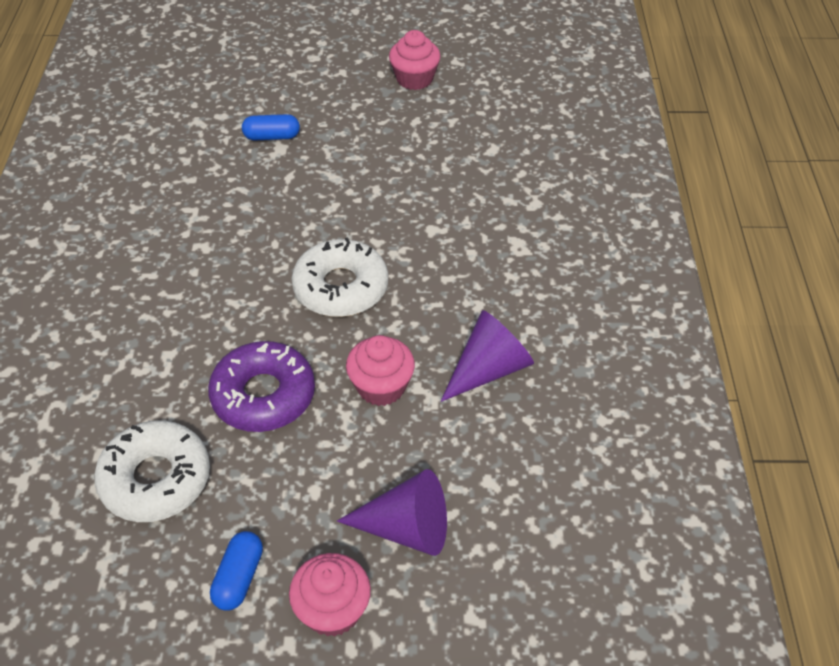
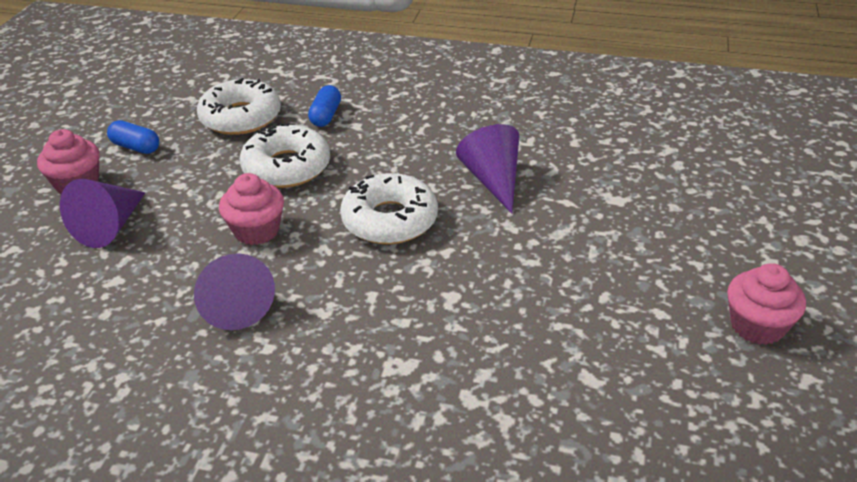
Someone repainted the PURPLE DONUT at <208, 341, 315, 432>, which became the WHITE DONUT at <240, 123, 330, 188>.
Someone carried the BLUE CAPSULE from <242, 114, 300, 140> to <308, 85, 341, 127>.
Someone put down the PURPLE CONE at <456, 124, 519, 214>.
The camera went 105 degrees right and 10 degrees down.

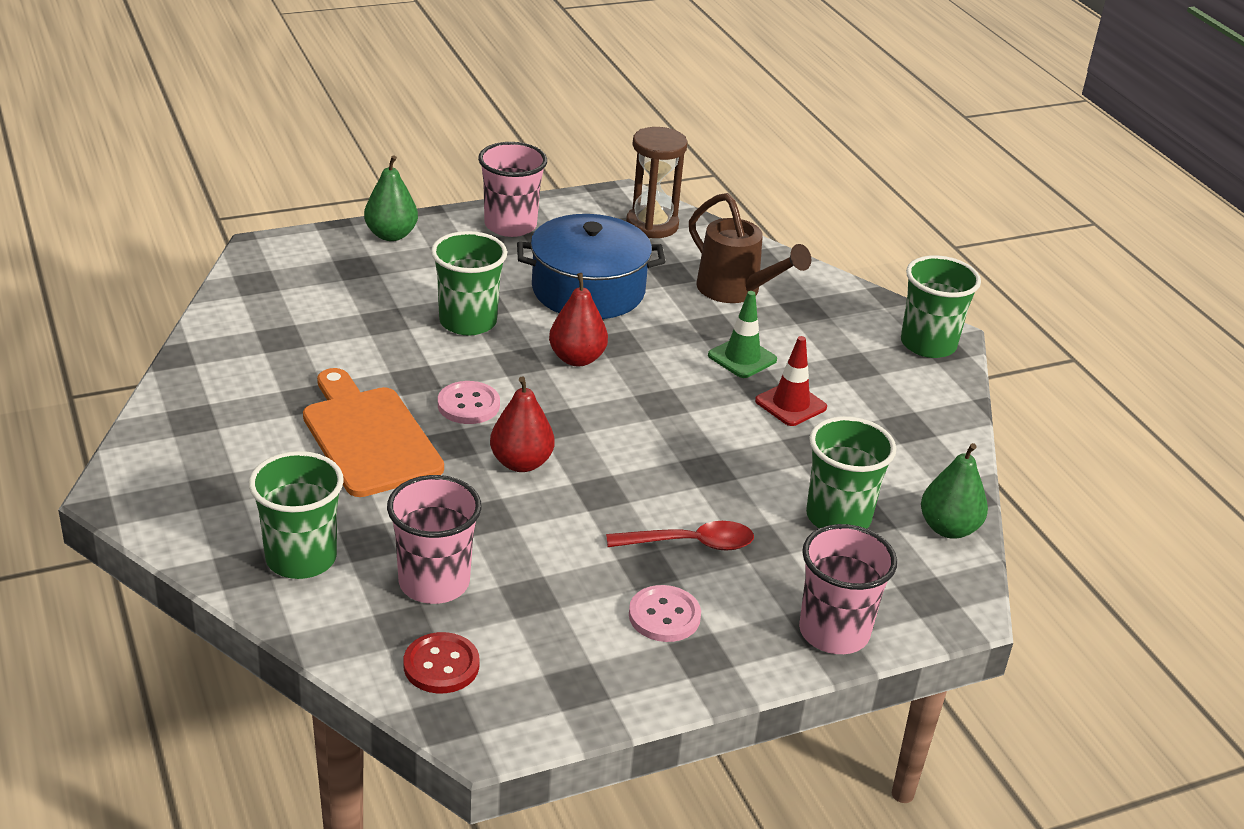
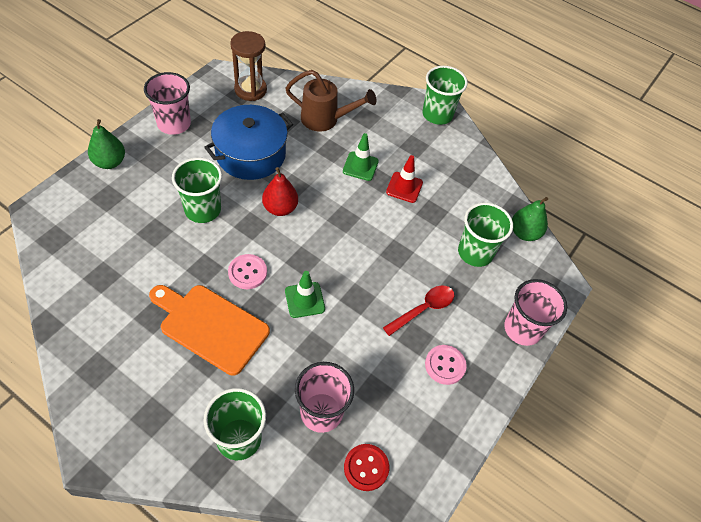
Someone swapped the RED PEAR at <490, 376, 555, 472> for the GREEN TRAFFIC CONE at <285, 271, 325, 318>.
The camera went 35 degrees left and 20 degrees up.

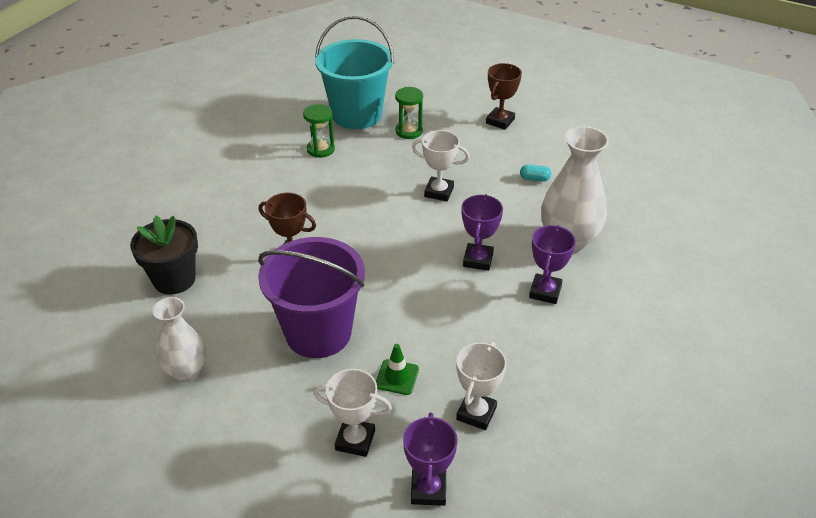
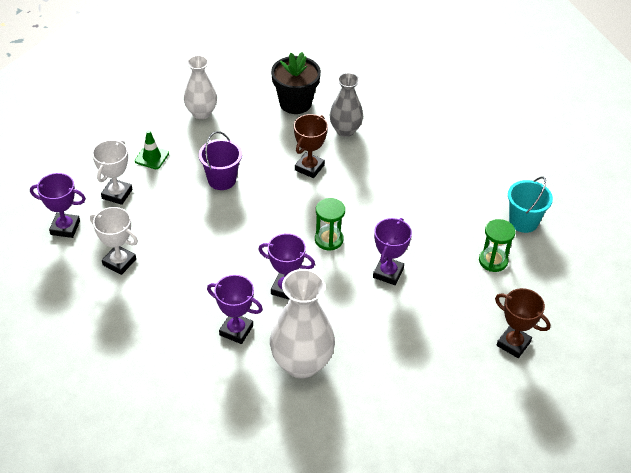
Someone carried the GREEN TRAFFIC CONE from <376, 344, 419, 395> to <135, 130, 169, 169>.
Someone scaled the PURPLE BUCKET at <258, 237, 365, 358> by 0.55.
Someone carried the GREEN HOURGLASS from <303, 104, 335, 158> to <315, 198, 345, 251>.
Someone put down the GREY VASE at <330, 73, 363, 137>.
Someone repainted the WHITE TROPHY at <412, 130, 470, 201>, which became the PURPLE TROPHY at <373, 218, 412, 285>.
Someone scaled the TURQUOISE BUCKET at <315, 16, 394, 129> by 0.55.
Someone took away the TURQUOISE CAPSULE at <520, 164, 551, 182>.
The camera went 95 degrees right and 5 degrees up.

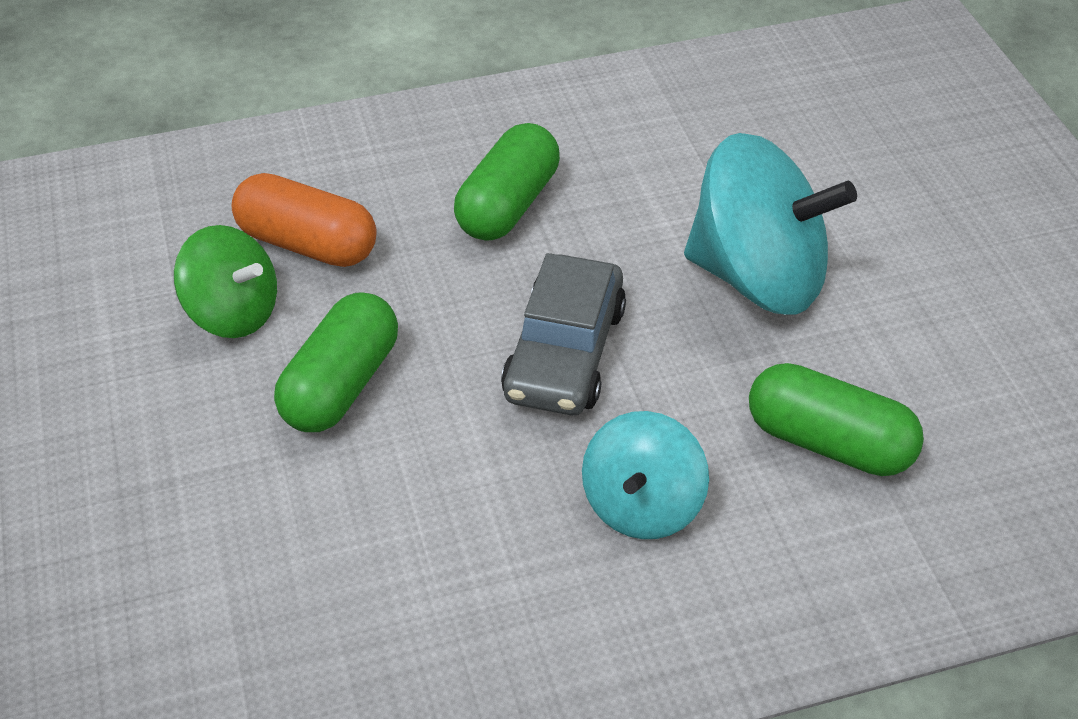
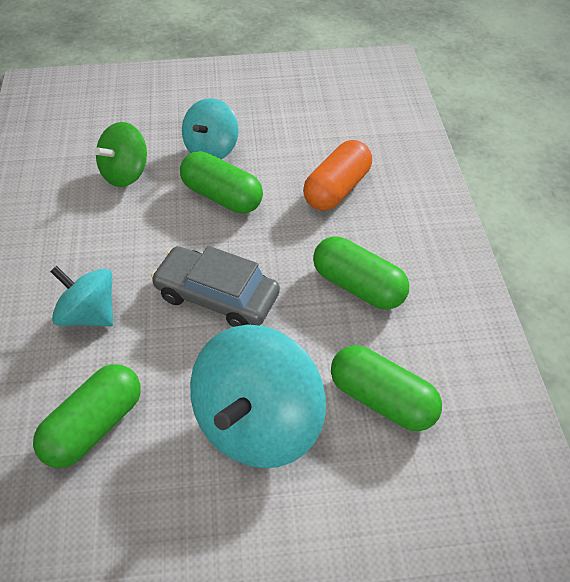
Someone carried the GREEN SPINNING TOP from <174, 225, 277, 338> to <94, 122, 147, 187>.
Someone put down the TURQUOISE SPINNING TOP at <182, 98, 239, 159>.
Someone put down the GREEN CAPSULE at <331, 345, 442, 431>.
The camera went 100 degrees right and 5 degrees up.

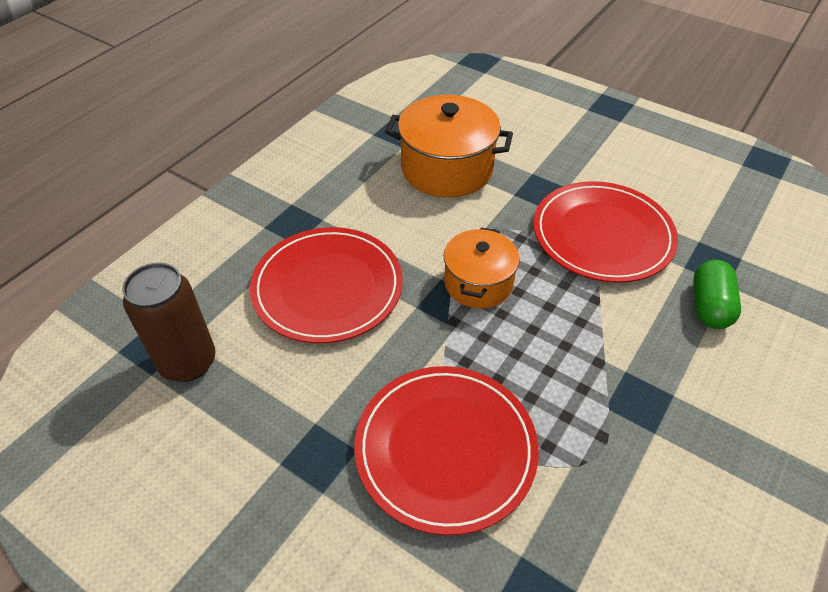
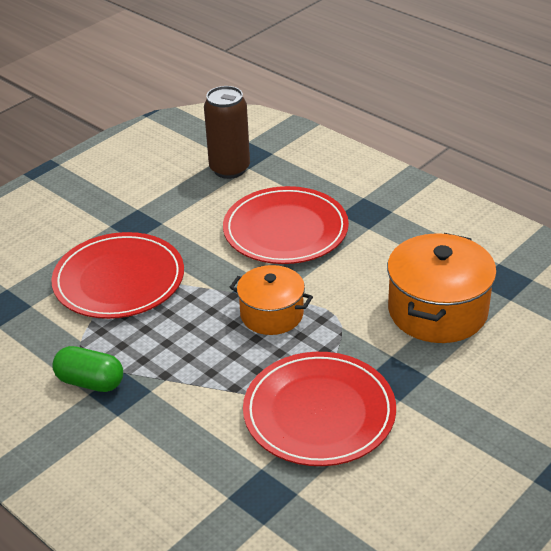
Someone carried the GREEN CAPSULE from <693, 260, 741, 329> to <52, 346, 123, 392>.
The camera went 100 degrees right and 10 degrees down.

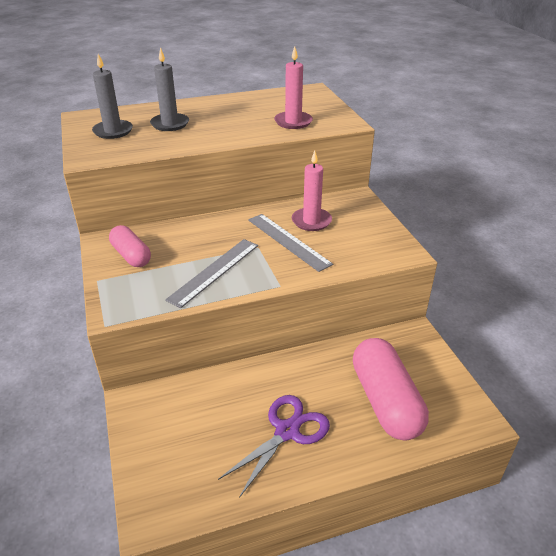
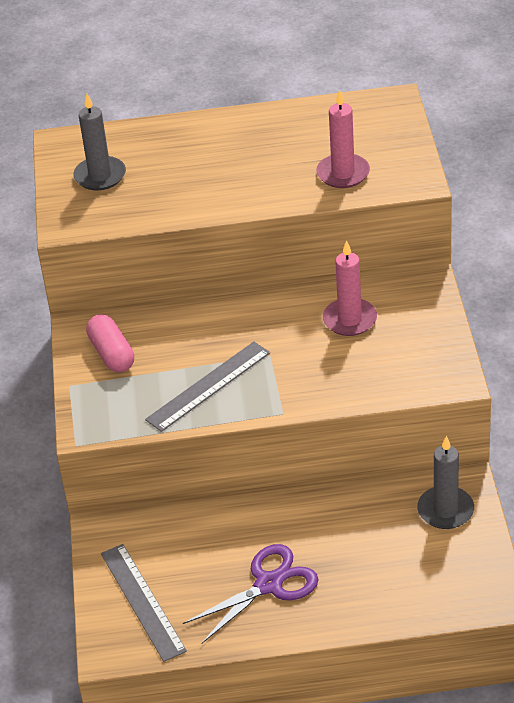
Someone carried the GREY RULER from <248, 214, 333, 272> to <101, 544, 187, 662>.
Someone carried the GREY CANDLE from <150, 47, 189, 131> to <417, 436, 474, 529>.
Someone took away the PINK CAPSULE at <353, 338, 429, 441>.
The camera went 15 degrees right and 5 degrees up.

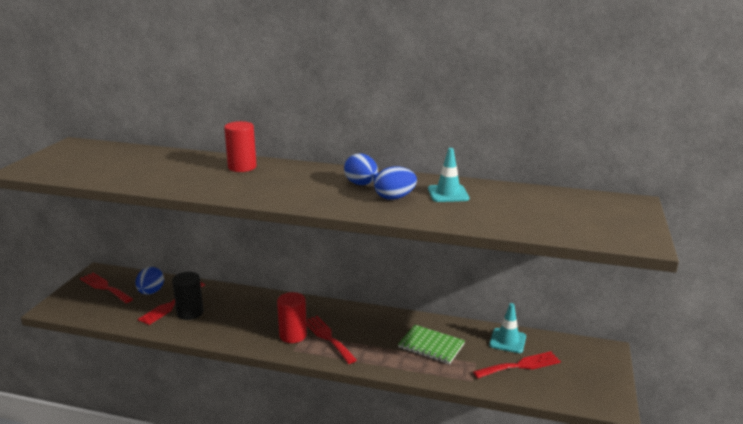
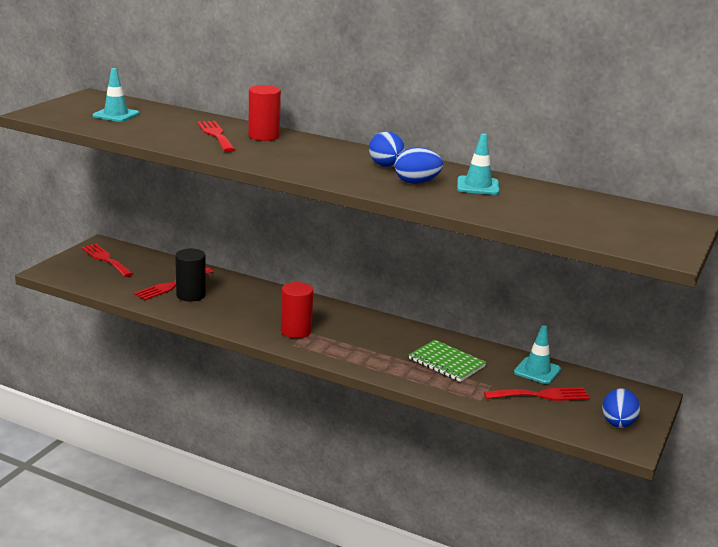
Someone put down the TURQUOISE TRAFFIC CONE at <93, 68, 139, 122>.
Someone carried the RED FORK from <306, 316, 357, 364> to <197, 121, 235, 152>.
Someone carried the BLUE EGG from <135, 267, 164, 295> to <602, 388, 640, 428>.
The camera went 10 degrees right and 0 degrees up.

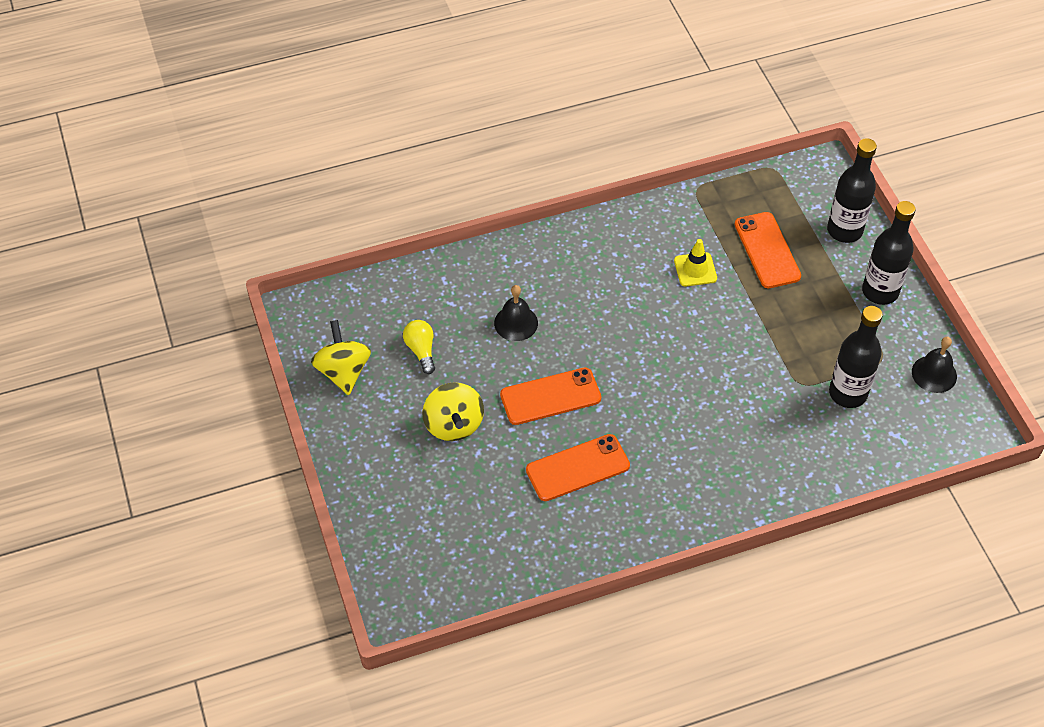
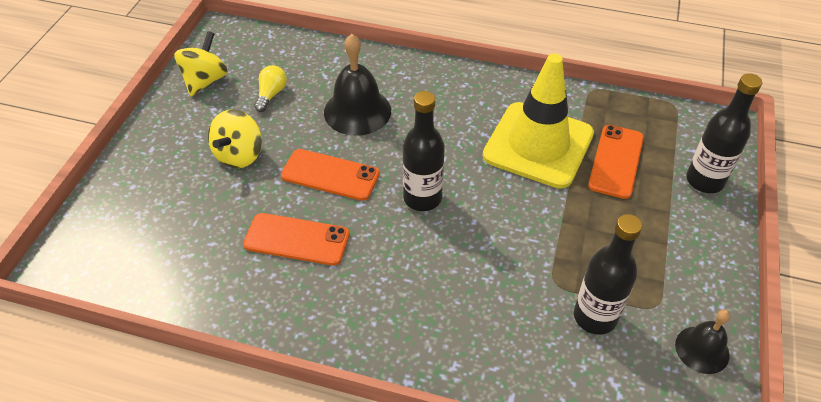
Someone scaled the BLACK BELL at <494, 285, 538, 341> by 1.65.
Someone carried the BLACK BOTTLE from <862, 201, 916, 305> to <402, 91, 445, 211>.
Someone scaled the YELLOW TRAFFIC CONE at <674, 239, 717, 286> by 2.44.
The camera went 35 degrees right and 5 degrees down.

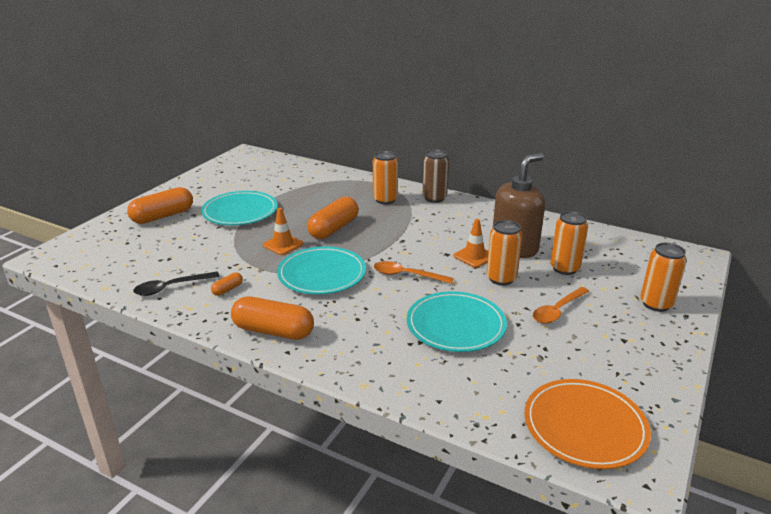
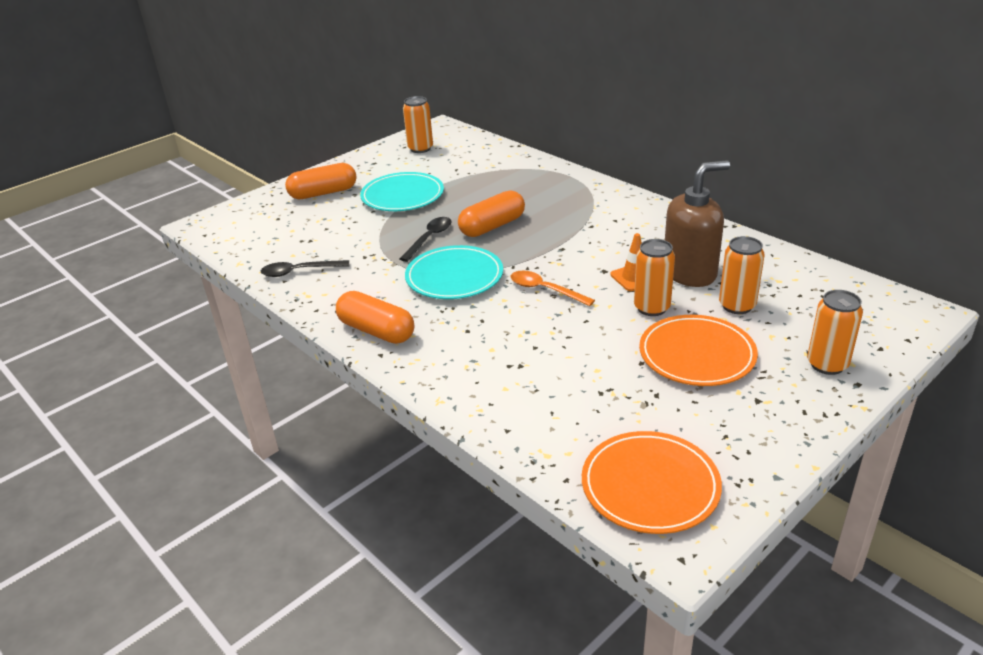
Someone swapped the ORANGE TRAFFIC CONE at <263, 208, 303, 255> for the BLACK SPOON at <400, 217, 452, 262>.
Someone carried the ORANGE CAN from <373, 151, 398, 204> to <403, 96, 433, 153>.
Someone swapped the ORANGE SPOON at <533, 287, 589, 324> for the ORANGE PLATE at <639, 315, 758, 386>.
Someone took away the ORANGE CAPSULE at <211, 272, 243, 296>.
Someone took away the TURQUOISE PLATE at <407, 291, 507, 352>.
Someone took away the BROWN CAN at <422, 149, 449, 203>.
The camera went 20 degrees right and 5 degrees up.

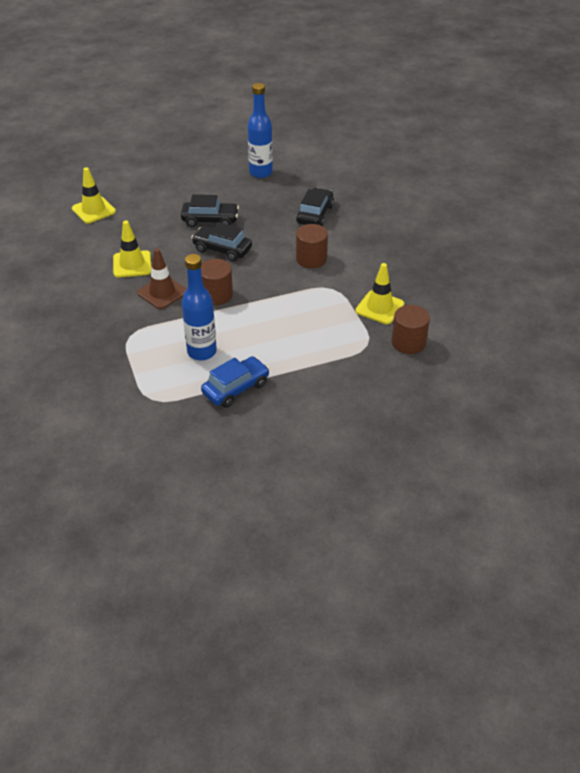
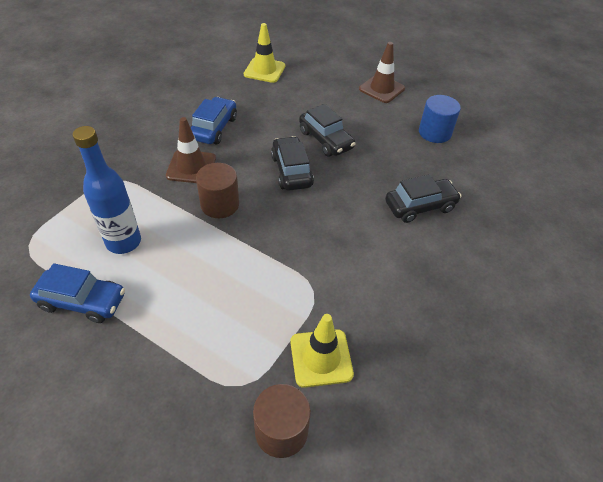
Someone swapped the YELLOW TRAFFIC CONE at <113, 221, 151, 278> for the BLUE CAR at <190, 97, 237, 144>.
Someone put down the BROWN TRAFFIC CONE at <359, 42, 405, 103>.
Someone swapped the BLUE BOTTLE at <247, 83, 273, 178> for the BLUE CYLINDER at <419, 95, 461, 143>.
Someone took away the BROWN CYLINDER at <296, 224, 328, 268>.
The camera went 50 degrees right and 5 degrees up.

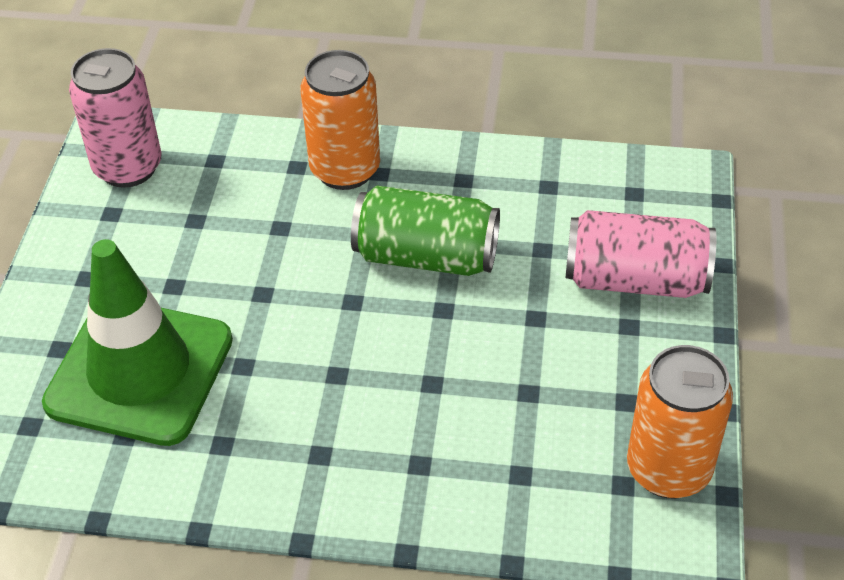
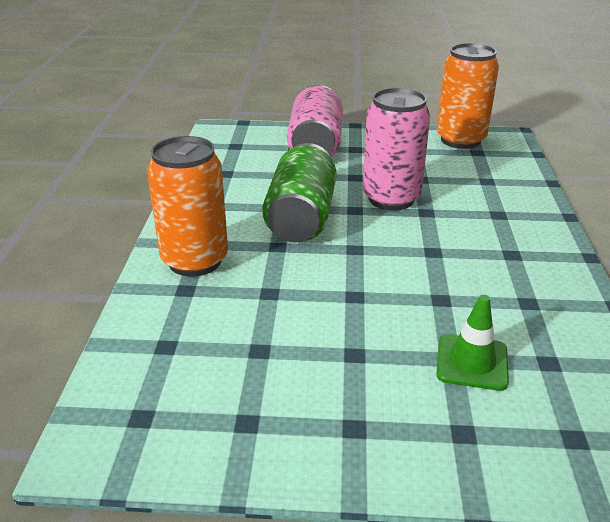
Someone carried the PINK CAN from <69, 48, 162, 188> to <363, 88, 430, 210>.
Someone scaled the GREEN TRAFFIC CONE at <42, 239, 233, 446> by 0.44.
The camera went 95 degrees left and 15 degrees down.

